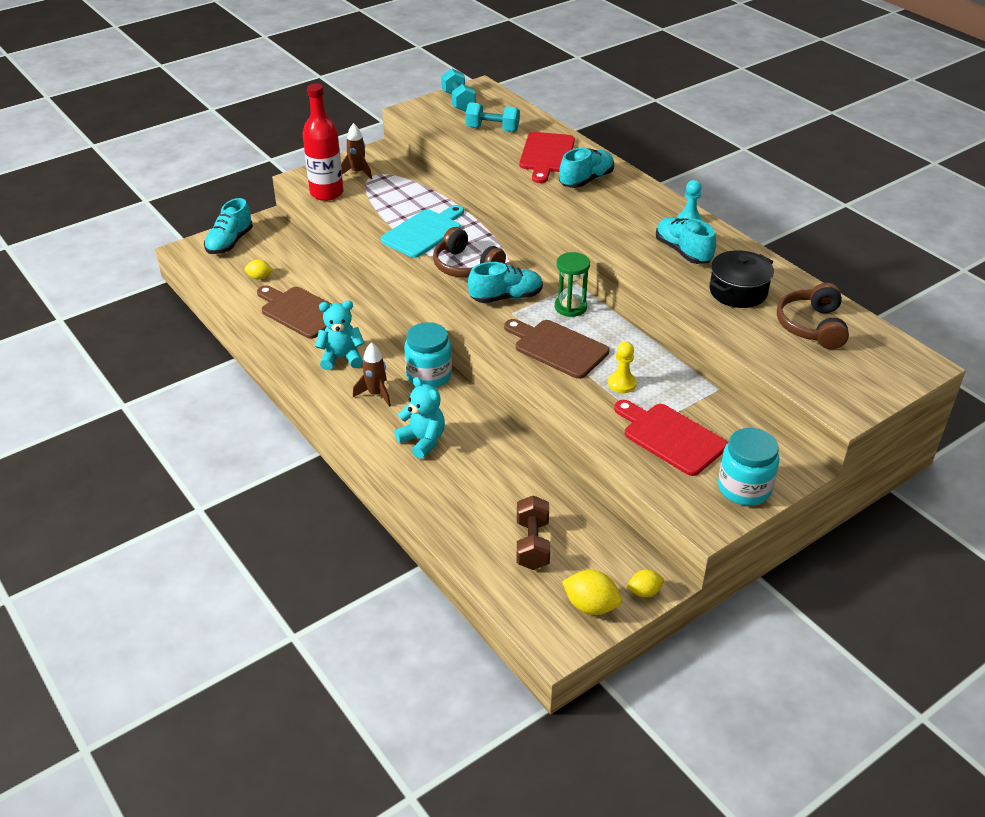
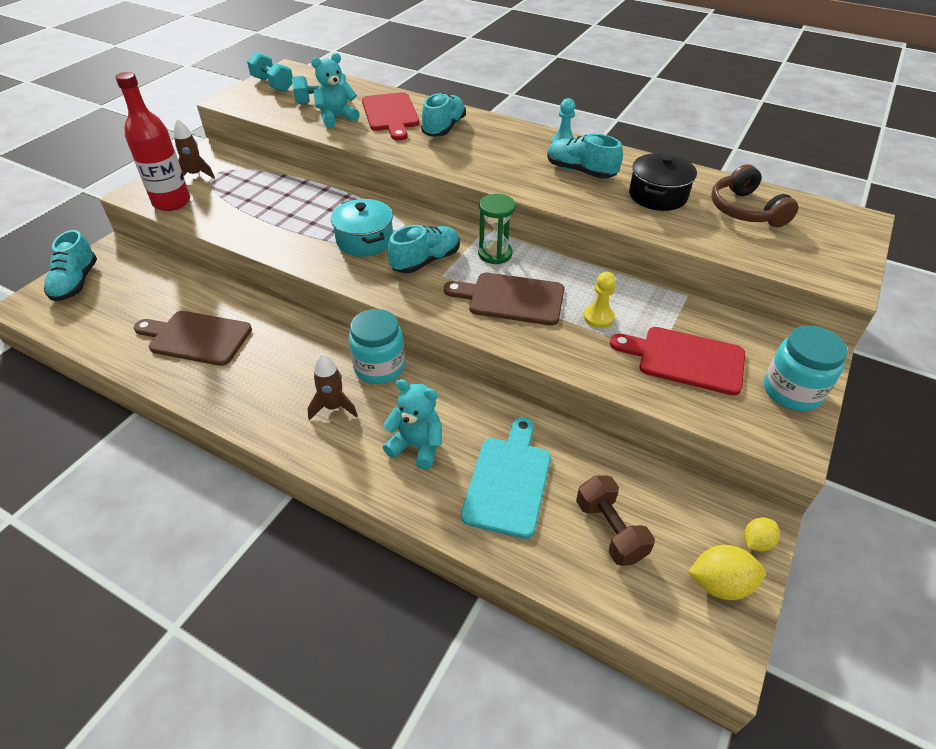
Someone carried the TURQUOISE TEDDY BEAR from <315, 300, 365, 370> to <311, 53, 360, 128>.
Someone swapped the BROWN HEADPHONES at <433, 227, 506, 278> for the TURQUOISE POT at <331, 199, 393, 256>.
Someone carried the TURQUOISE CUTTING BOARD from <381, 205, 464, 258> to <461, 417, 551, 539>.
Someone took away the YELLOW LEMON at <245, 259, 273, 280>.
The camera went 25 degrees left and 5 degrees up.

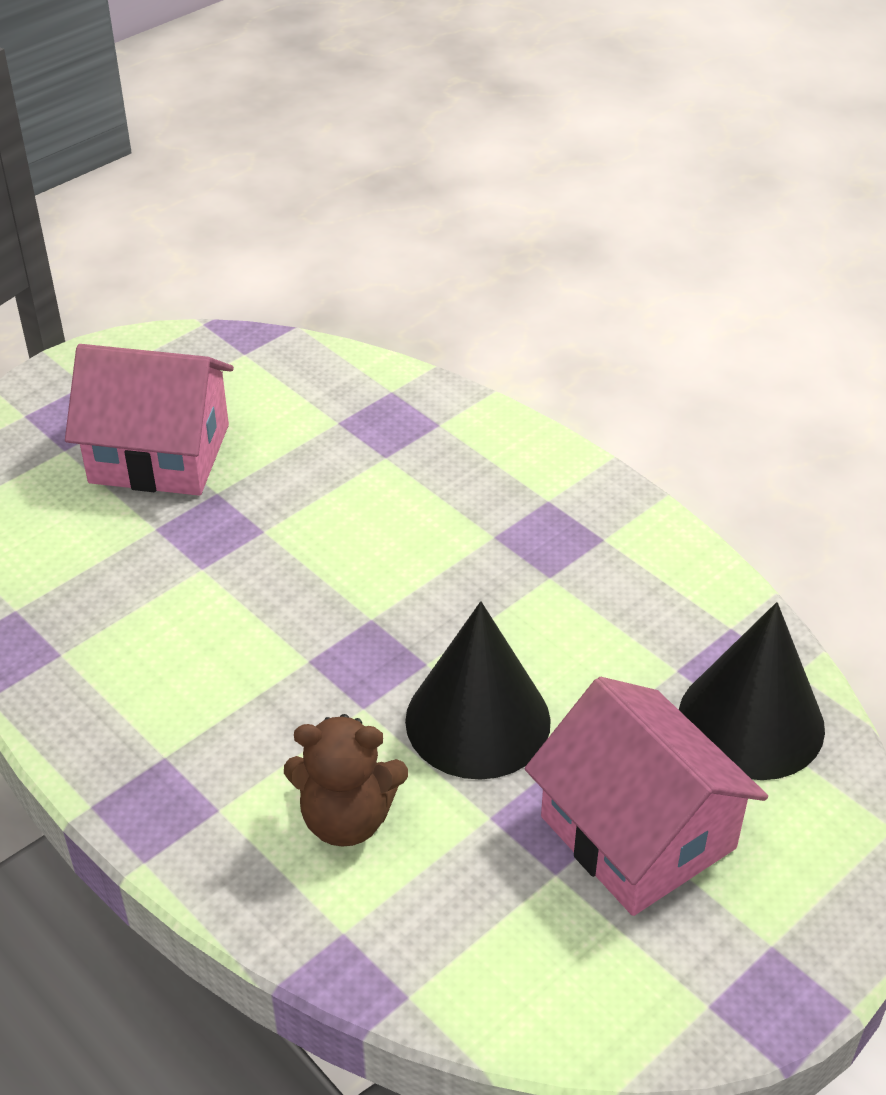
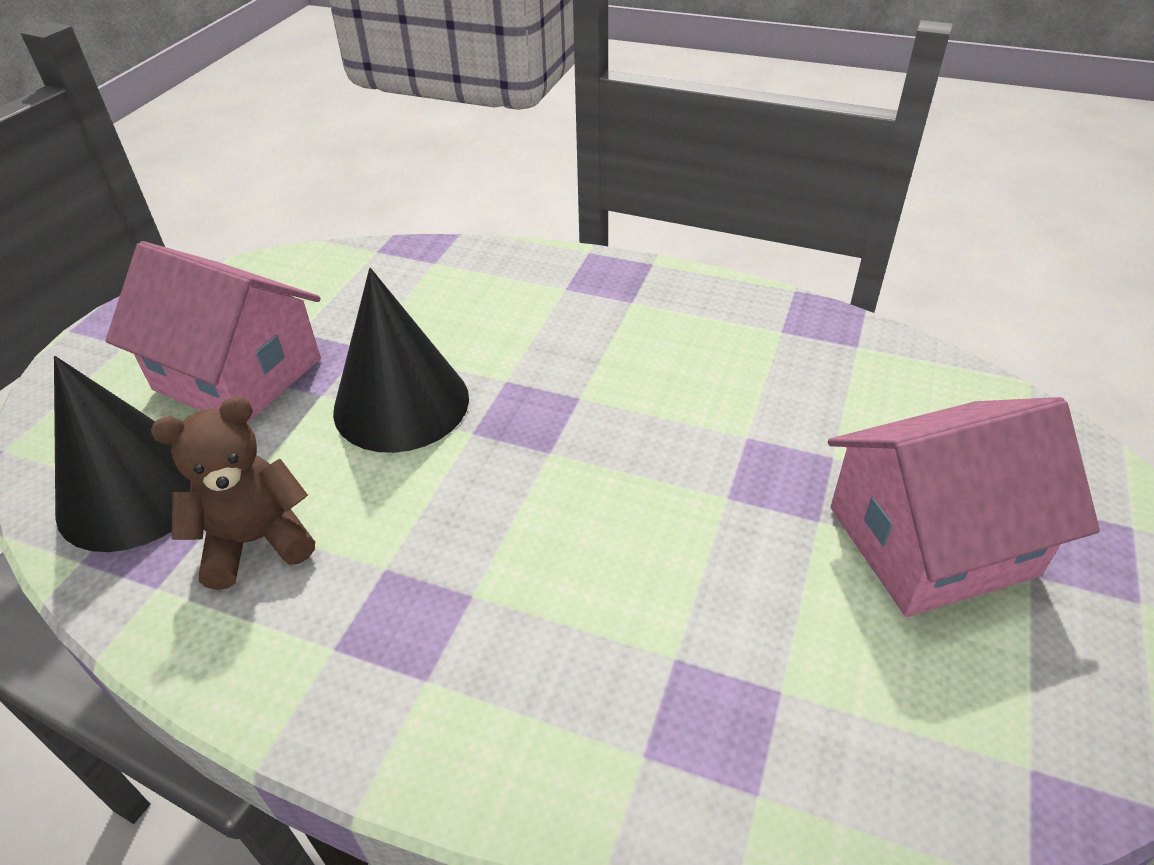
Someone carried the BROWN TEDDY BEAR from <284, 714, 408, 847> to <151, 397, 315, 590>.
The camera went 155 degrees right and 0 degrees up.

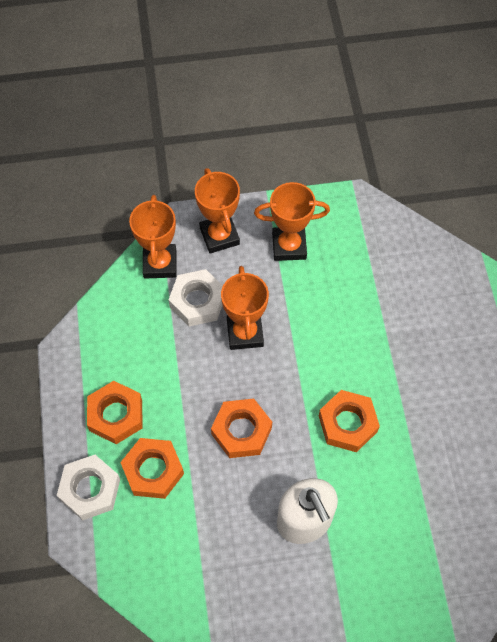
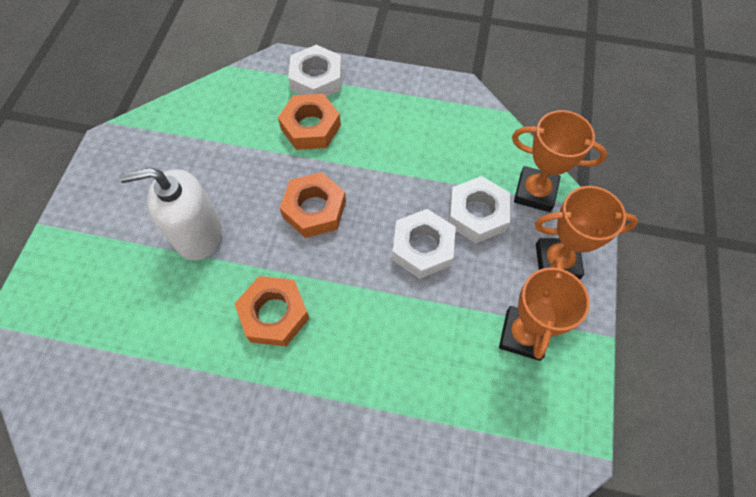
Someone swapped the ORANGE TROPHY at <221, 266, 269, 350> for the WHITE NUT at <392, 209, 456, 279>.
Someone took away the ORANGE NUT at <87, 381, 143, 444>.
The camera went 110 degrees right and 0 degrees up.

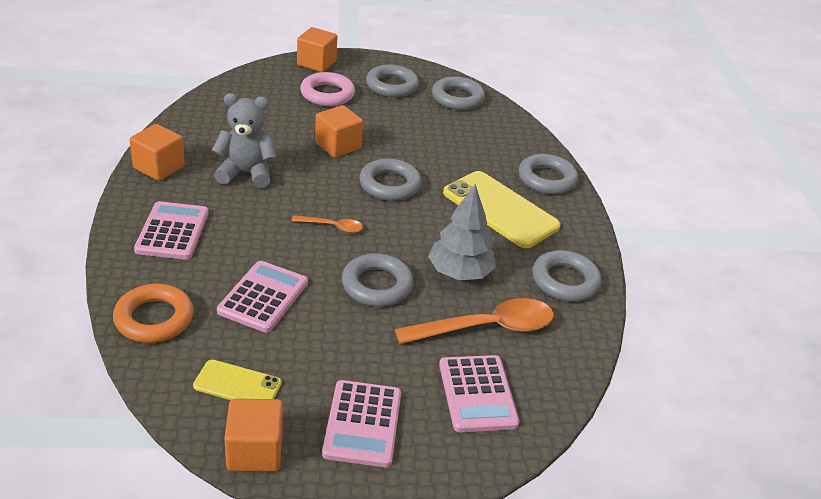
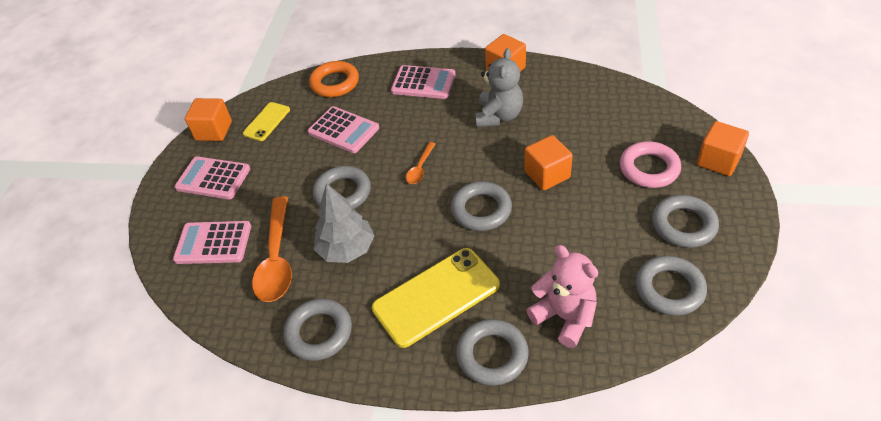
Someone put down the PINK TEDDY BEAR at <526, 245, 598, 348>.
The camera went 110 degrees right and 10 degrees up.

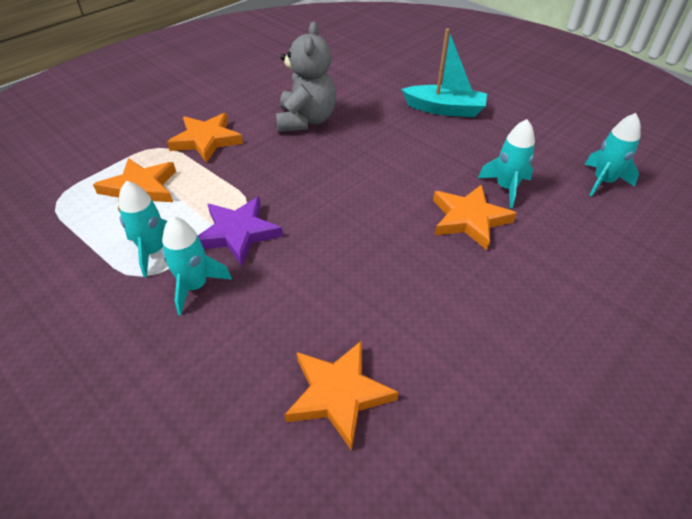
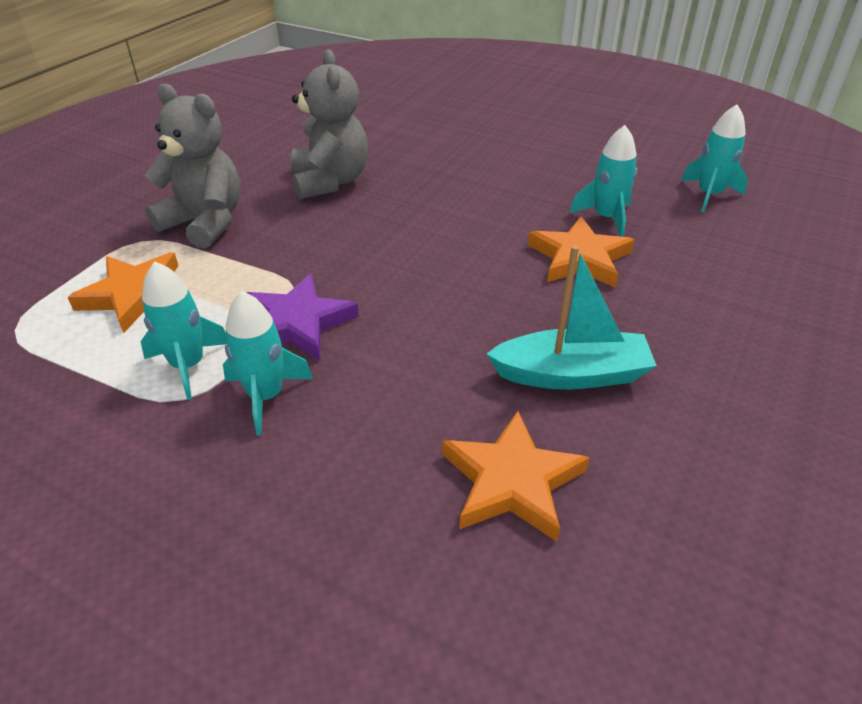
Someone swapped the ORANGE STAR at <167, 113, 243, 163> for the GREY TEDDY BEAR at <145, 83, 241, 249>.
Someone carried the TURQUOISE BOAT from <401, 29, 487, 117> to <487, 245, 657, 390>.
The camera went 15 degrees left and 5 degrees down.

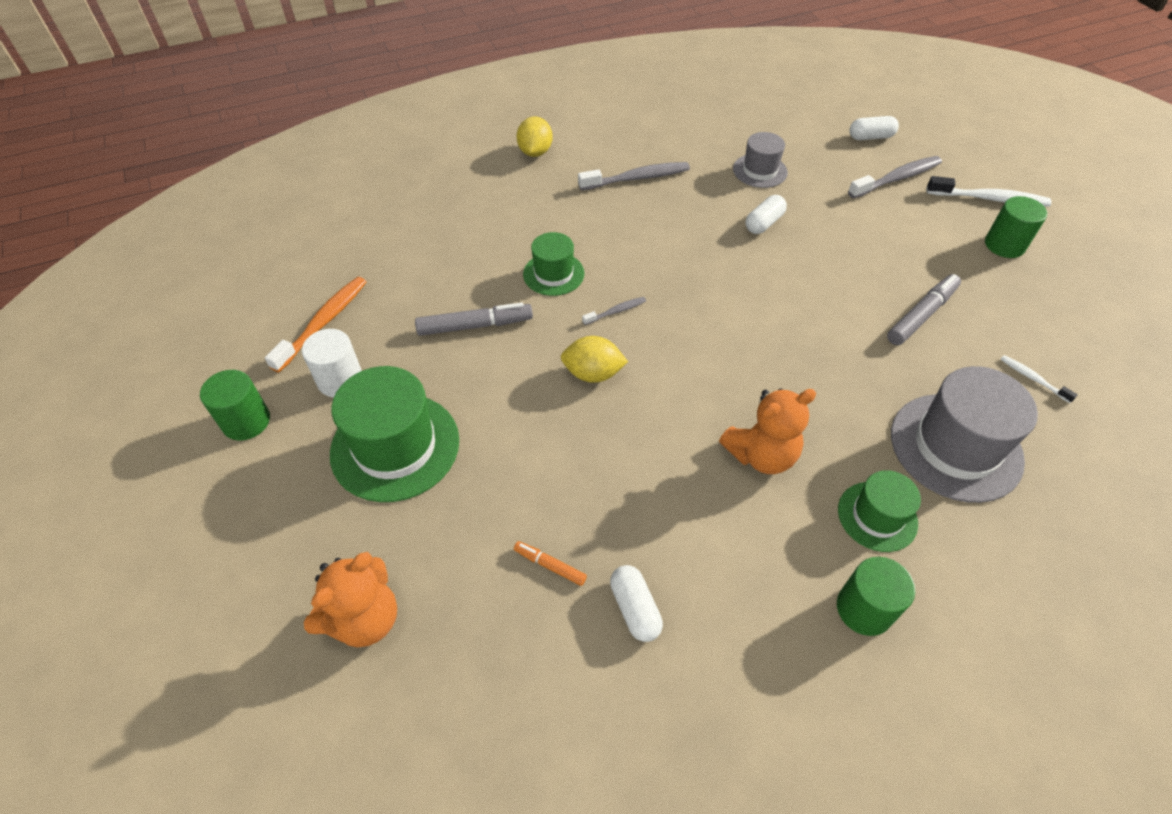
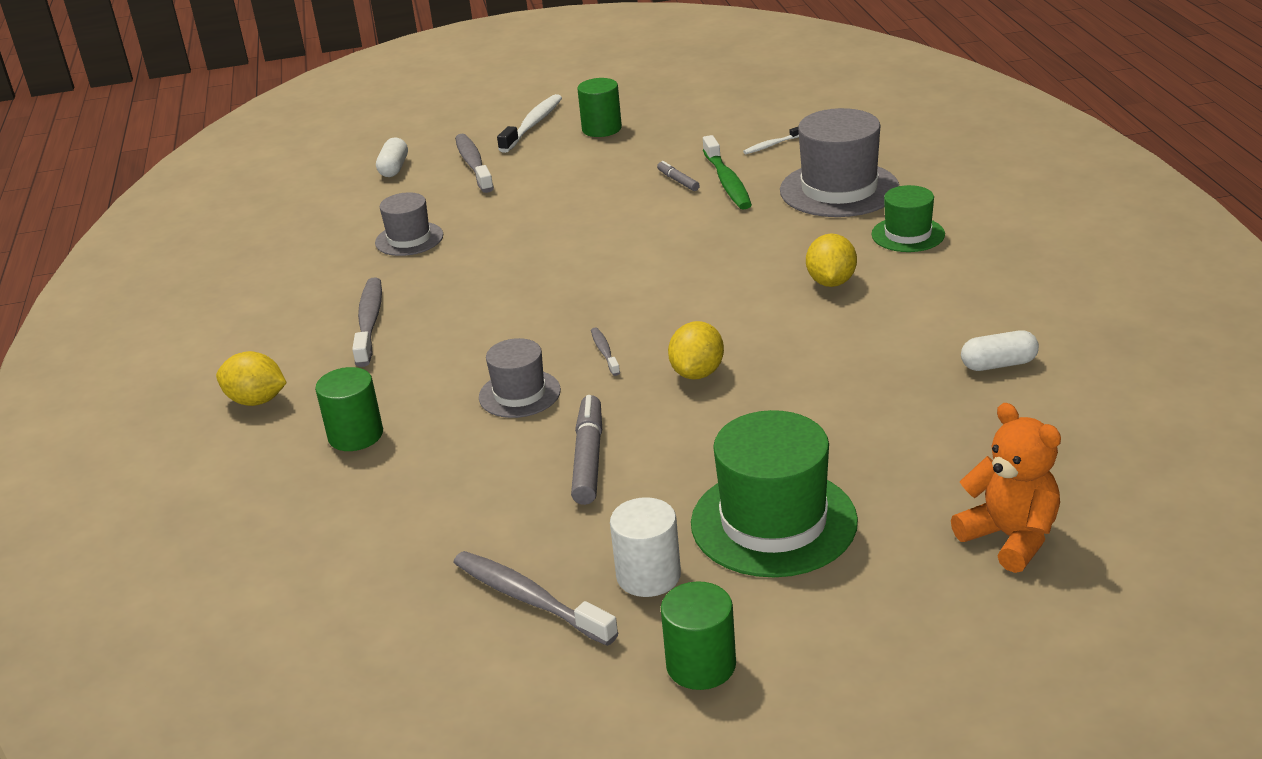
Someone carried the GREEN CYLINDER from <837, 557, 915, 636> to <315, 367, 383, 451>.
Someone repainted the ORANGE TOOTHBRUSH at <265, 277, 366, 373>, which became the GREY TOOTHBRUSH at <453, 551, 618, 646>.
Someone repainted the GREEN HAT at <523, 232, 585, 296>, which became the GREY HAT at <479, 338, 561, 418>.
Someone scaled the GREY MARKER at <887, 274, 961, 345> by 0.55.
Someone put down the GREEN TOOTHBRUSH at <703, 135, 752, 210>.
Someone swapped the ORANGE TEDDY BEAR at <719, 388, 817, 474> for the YELLOW LEMON at <806, 234, 857, 287>.
Someone took away the ORANGE MARKER at <514, 541, 587, 586>.
Someone took away the WHITE CAPSULE at <745, 195, 787, 234>.
The camera went 75 degrees left and 20 degrees down.

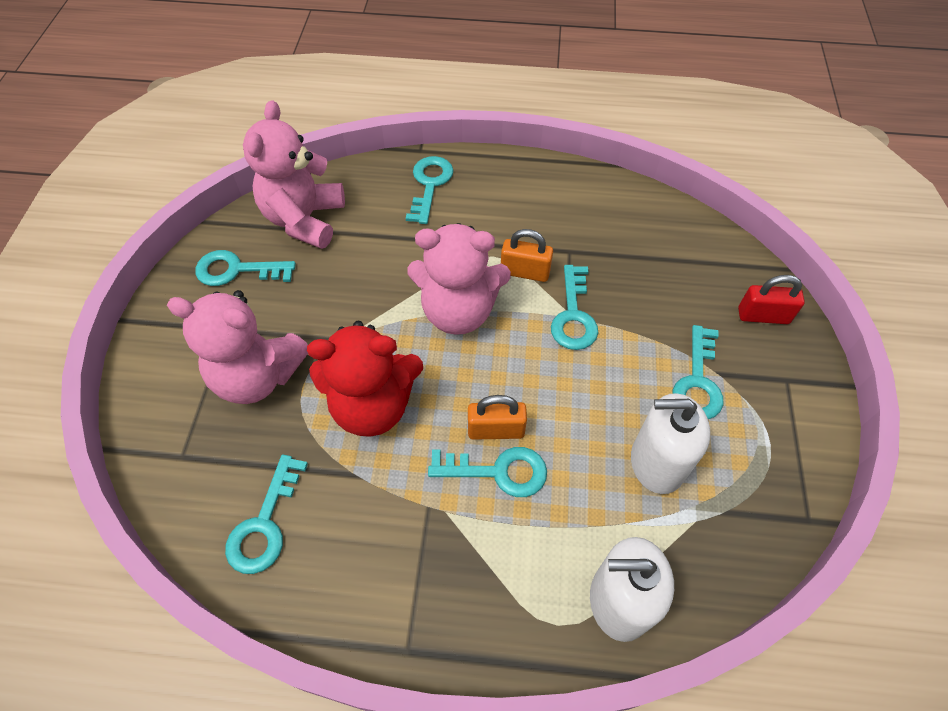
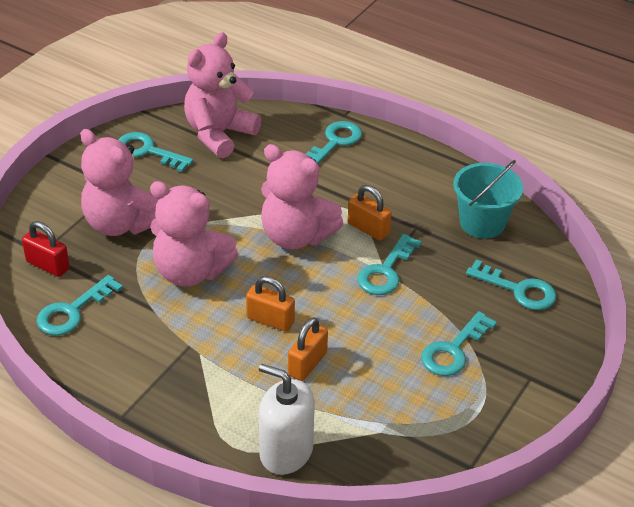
Someone carried the RED PADLOCK from <738, 275, 805, 324> to <22, 221, 70, 277>.
Someone repainted the RED TEDDY BEAR at <307, 321, 423, 437>, which became the PINK TEDDY BEAR at <150, 181, 239, 287>.
Someone put down the ORANGE PADLOCK at <288, 317, 328, 381>.
Someone put down the TURQUOISE BUCKET at <453, 160, 523, 239>.
Someone carried the TURQUOISE KEY from <428, 447, 547, 497> to <466, 259, 556, 310>.
Someone took away the WHITE SOAP DISPENSER at <631, 393, 711, 494>.
The camera went 25 degrees right and 15 degrees down.

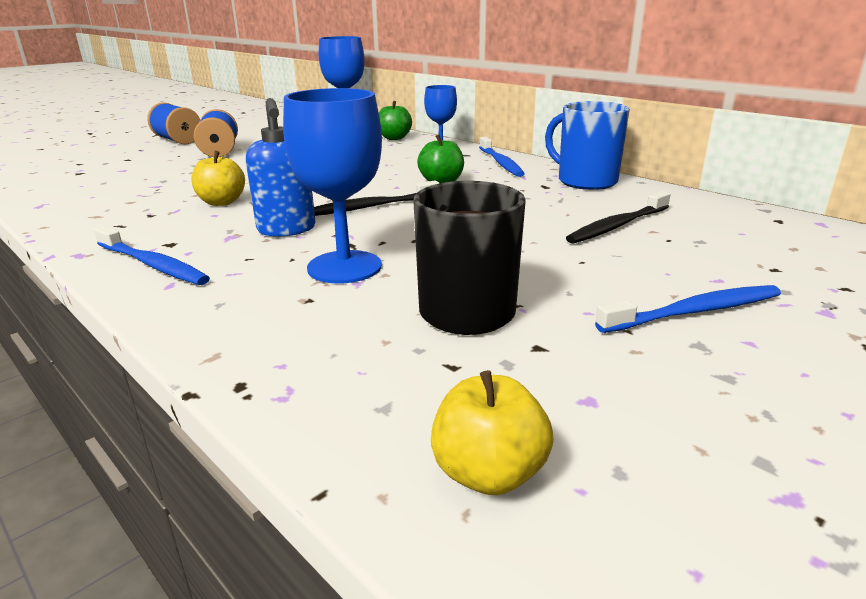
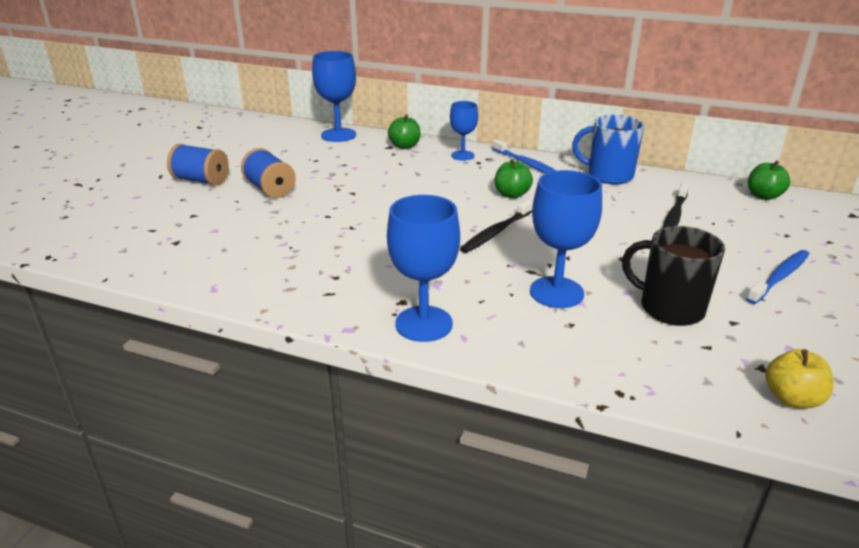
Someone swapped the BLUE TOOTHBRUSH at <94, 226, 210, 285> for the BLUE GOBLET at <387, 195, 460, 342>.
Someone put down the GREEN APPLE at <748, 160, 790, 200>.
Someone took away the YELLOW APPLE at <191, 151, 245, 206>.
Someone took away the BLUE SOAP DISPENSER at <246, 98, 315, 237>.
The camera went 25 degrees left and 5 degrees up.

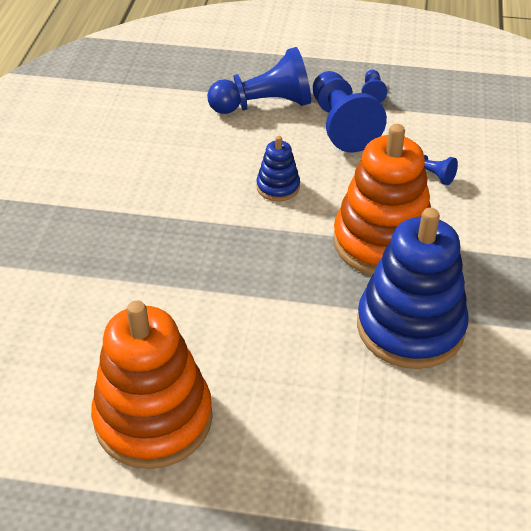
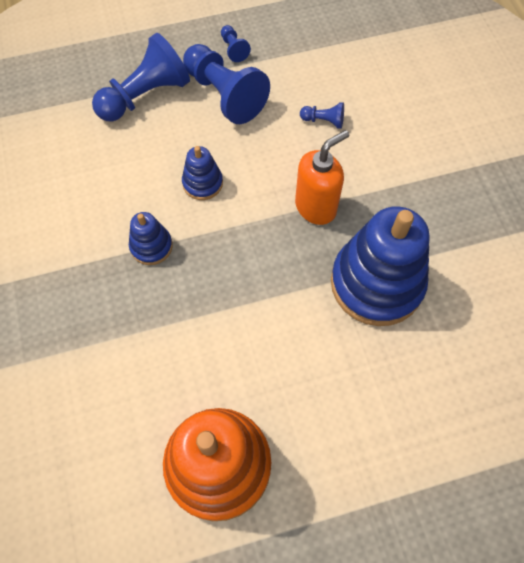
Someone put down the BLUE STACKING TOY at <129, 212, 172, 265>.
Someone swapped the ORANGE STACKING TOY at <333, 124, 431, 275> for the ORANGE SOAP DISPENSER at <295, 130, 349, 225>.
The camera went 25 degrees left and 20 degrees up.

